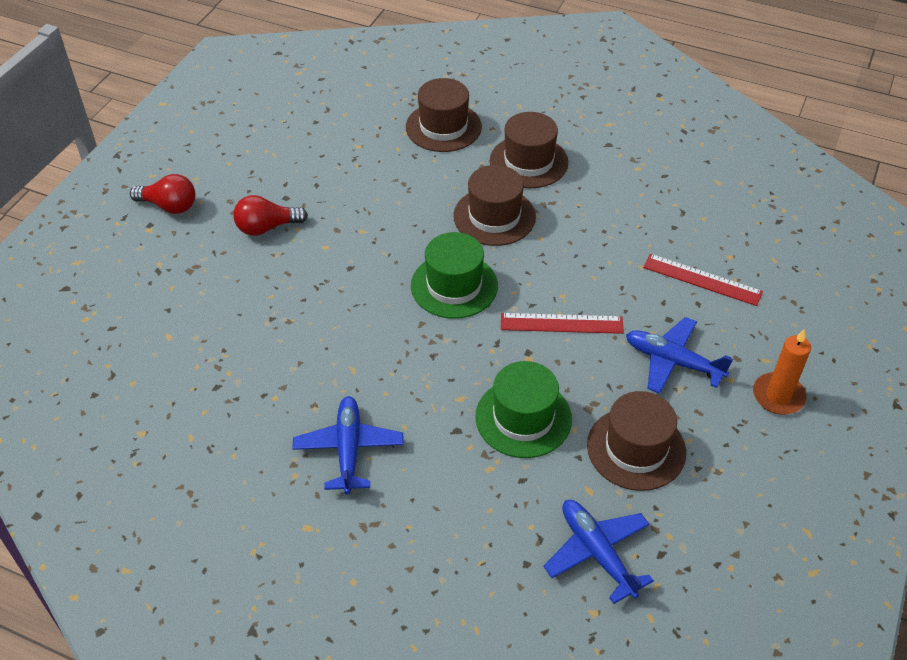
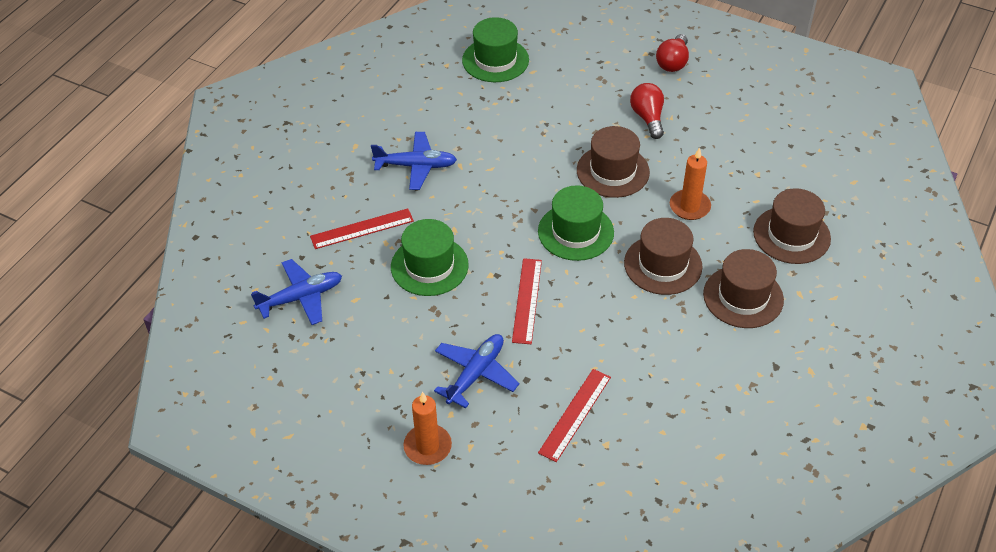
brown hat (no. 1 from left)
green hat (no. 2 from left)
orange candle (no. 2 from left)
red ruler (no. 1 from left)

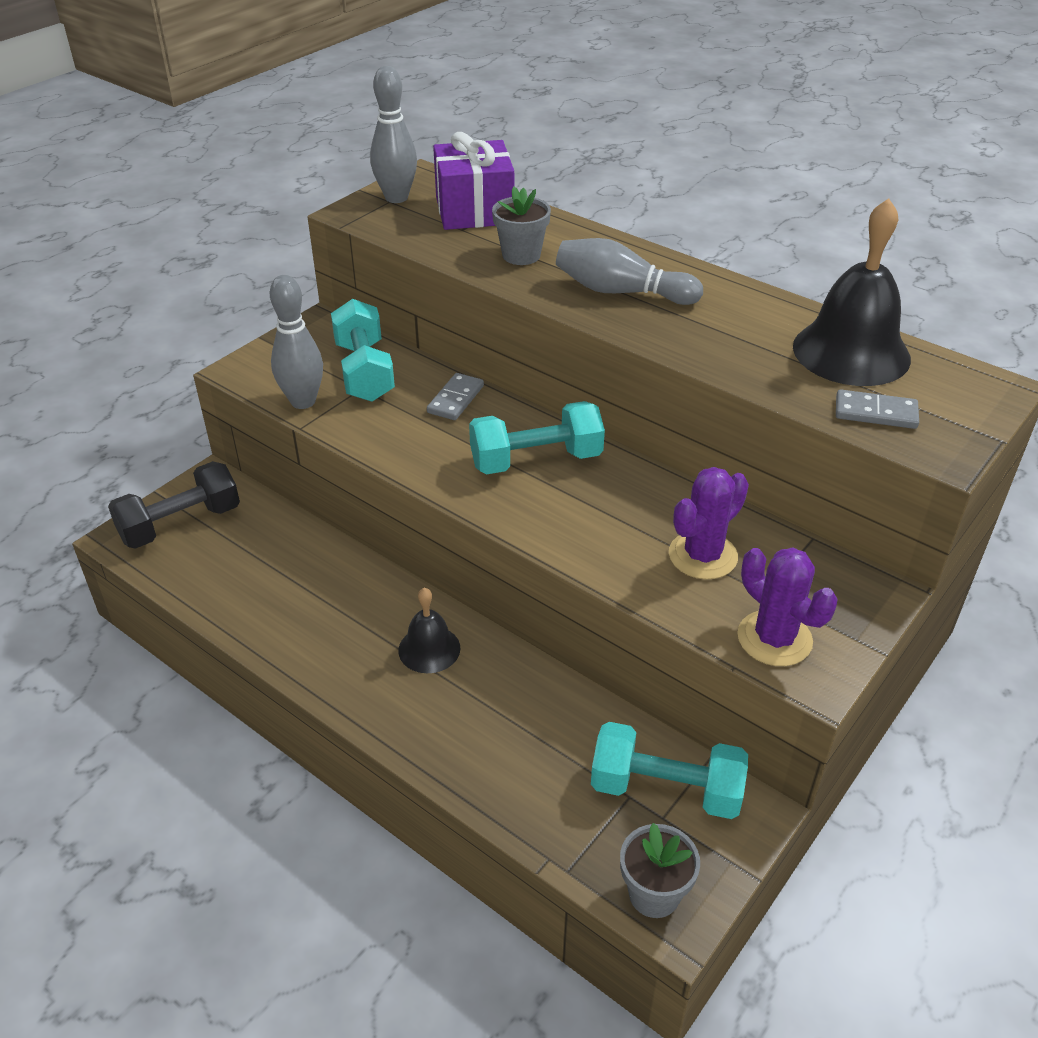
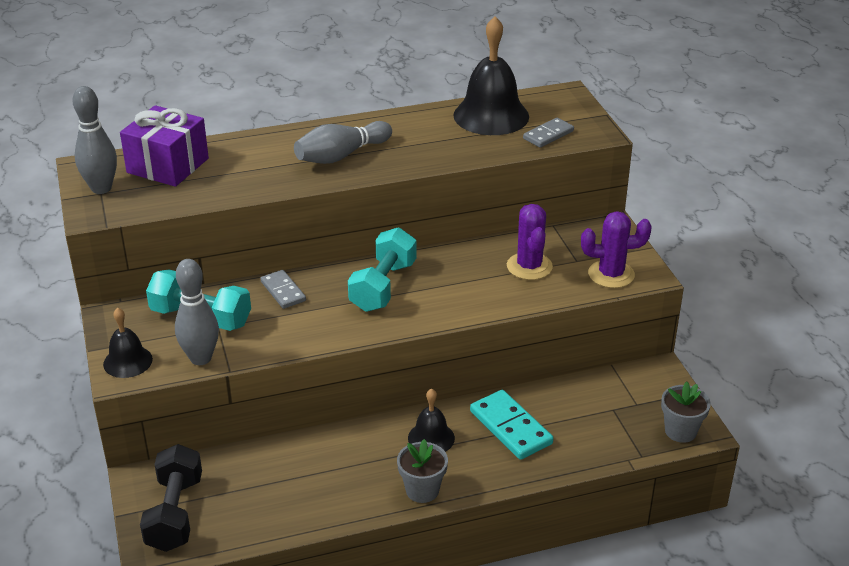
grey flower pot (no. 1 from left)
turquoise dumbbell (no. 3 from left in the first image)
black bell (no. 1 from left)
turquoise domino

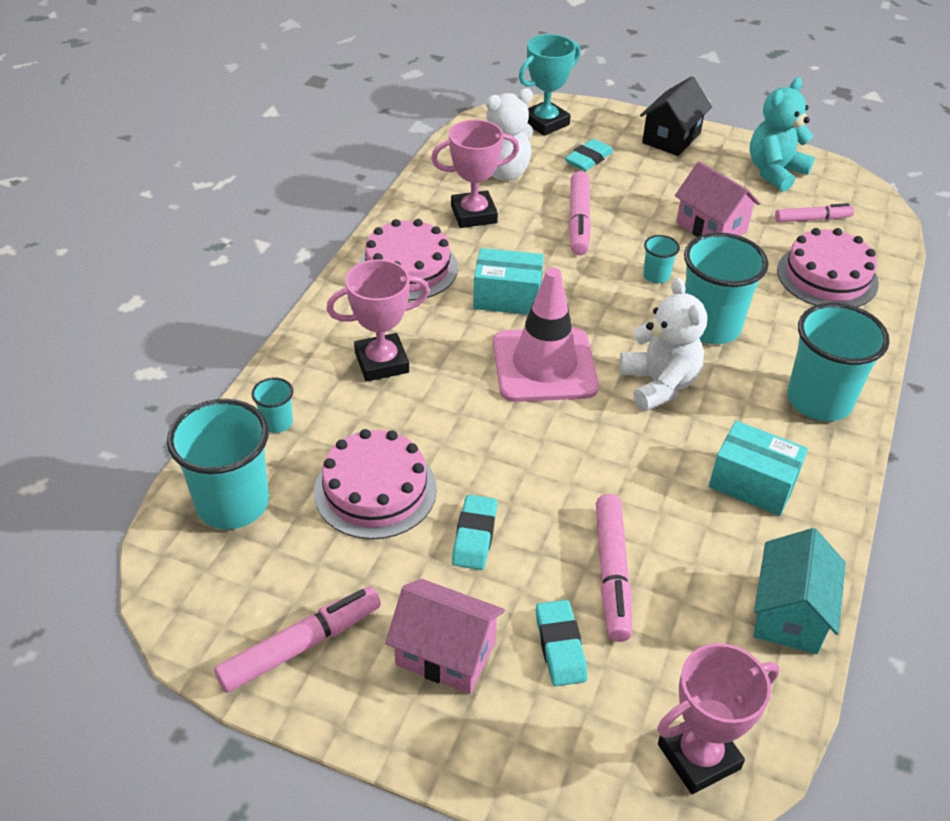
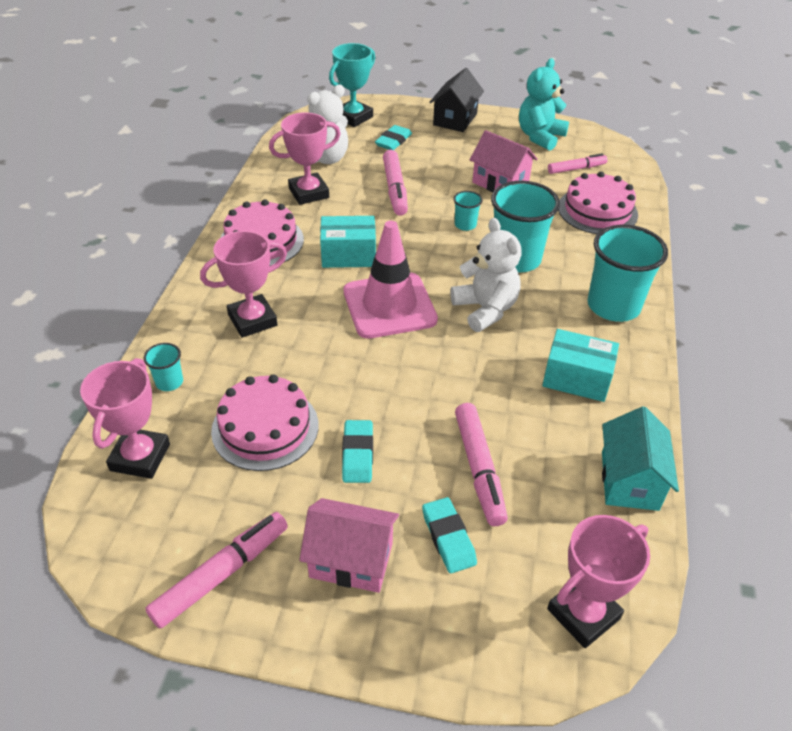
pink trophy (no. 1 from left)

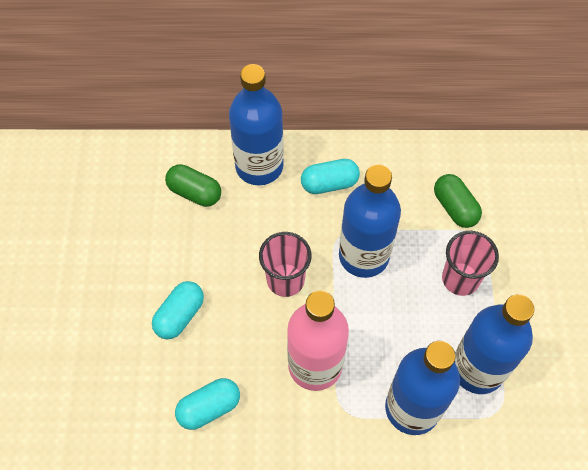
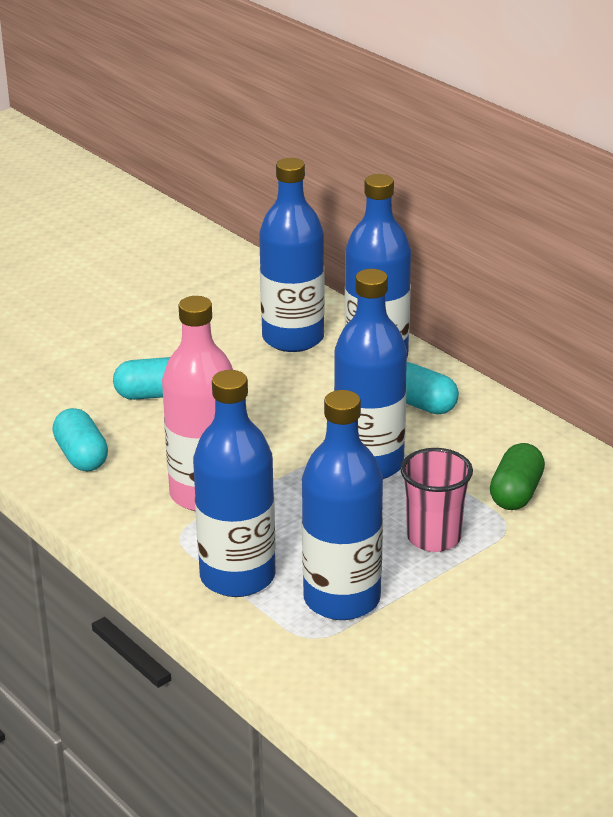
blue bottle (no. 2 from left)
pink cup (no. 1 from left in the first image)
turquoise capsule (no. 1 from left)

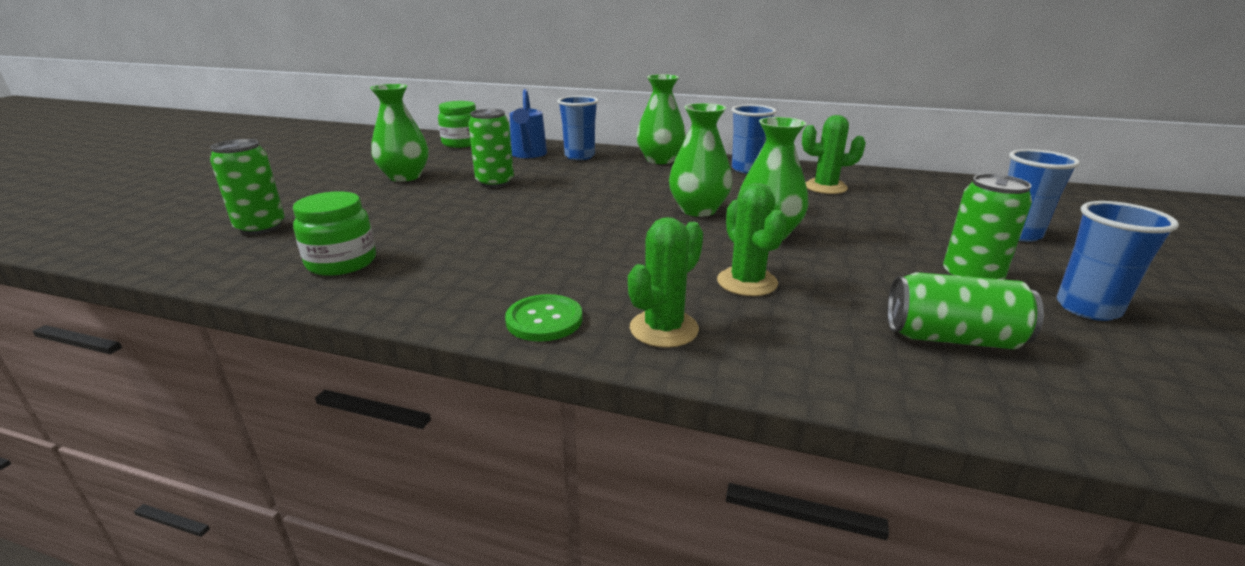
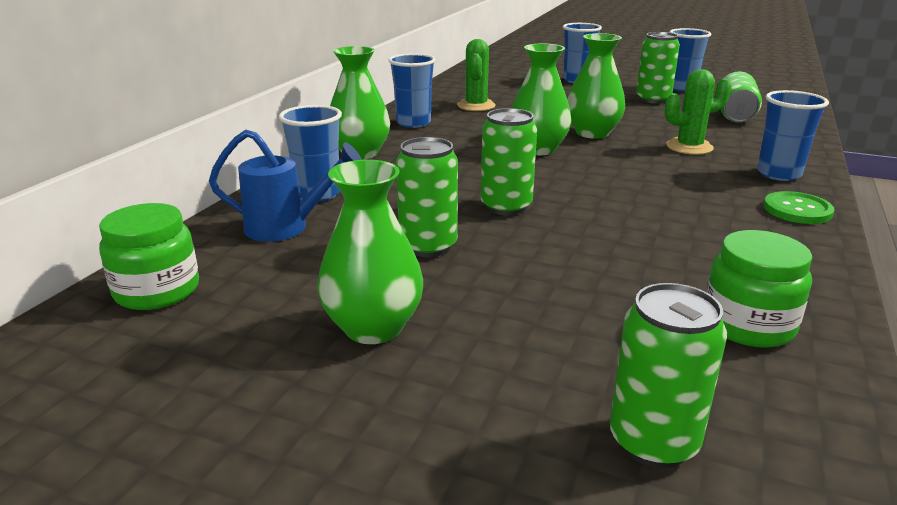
blue cup (no. 5 from left)
green can (no. 2 from left)

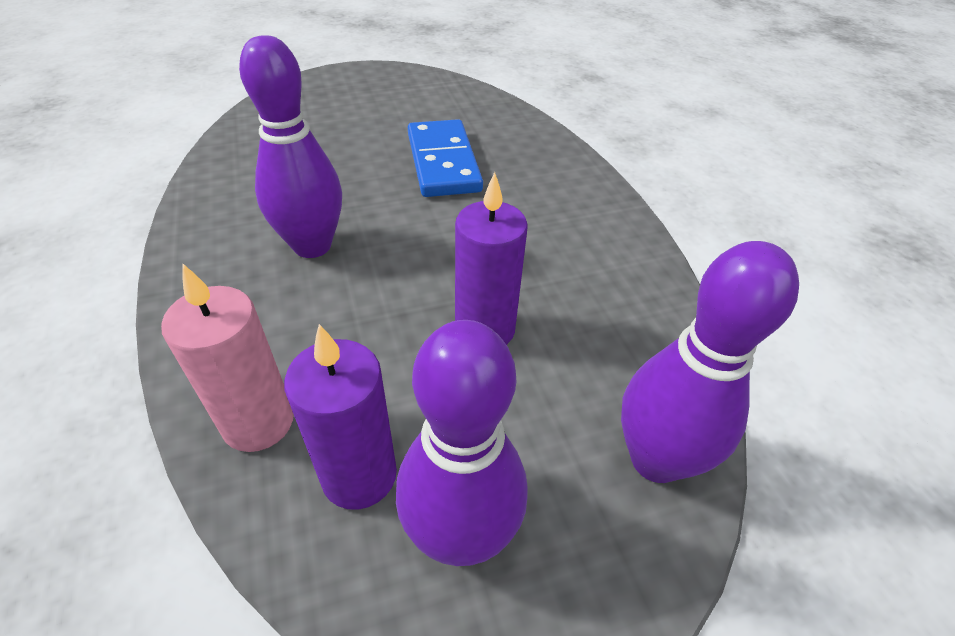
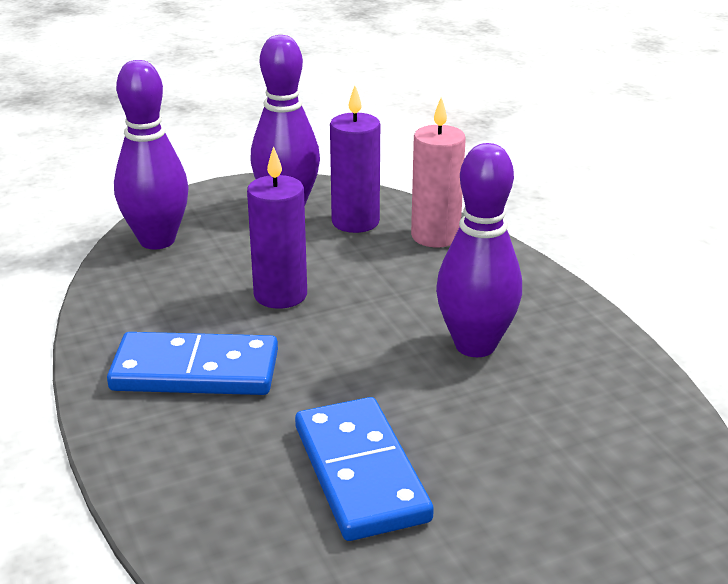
blue domino (no. 1 from left)

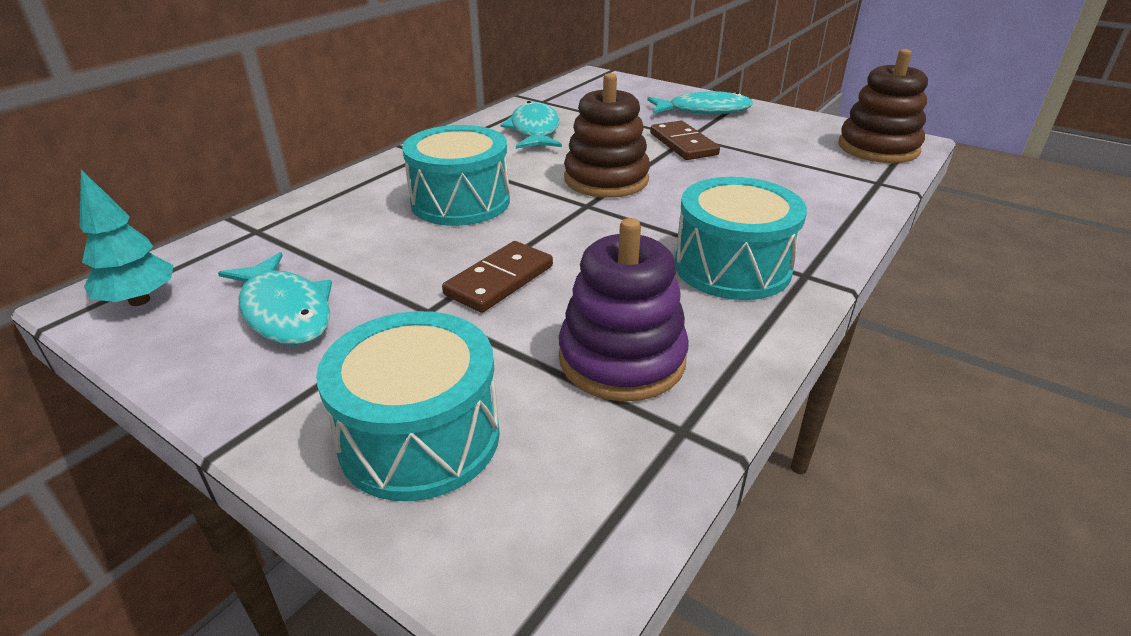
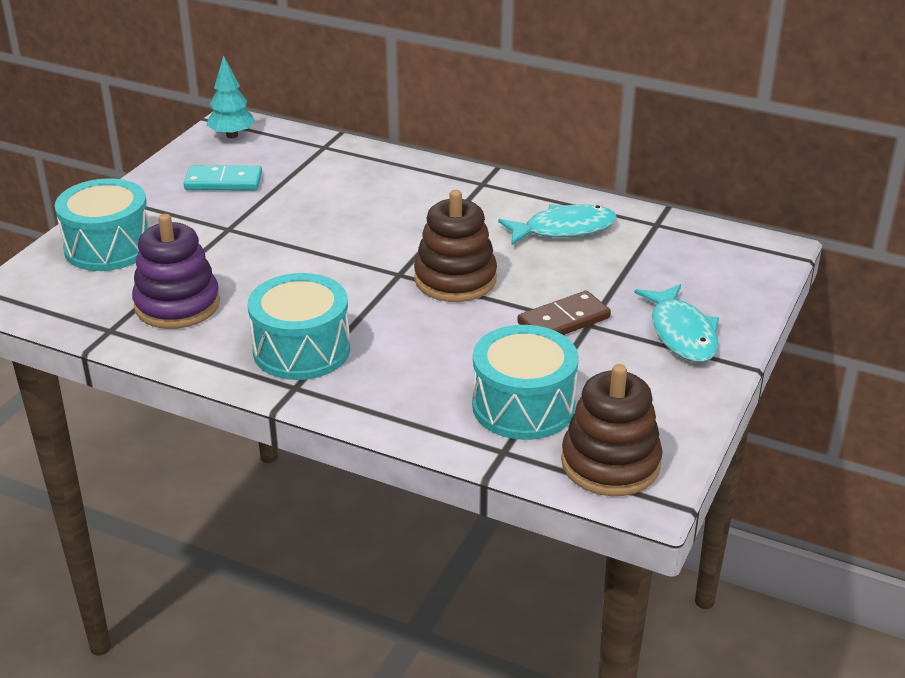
turquoise drum (no. 3 from left)
brown domino (no. 1 from left in the first image)
turquoise domino

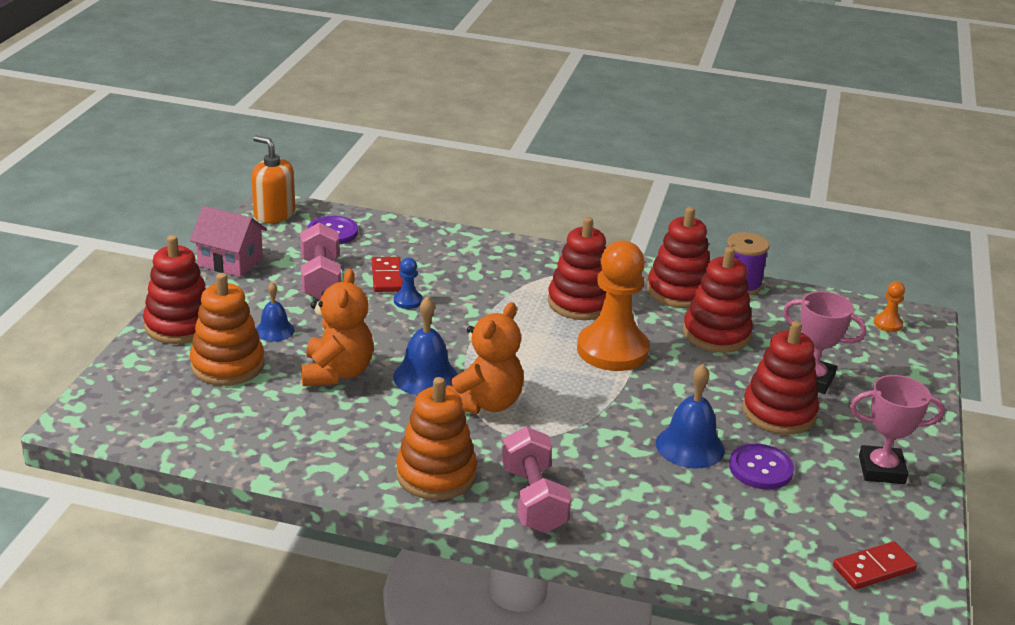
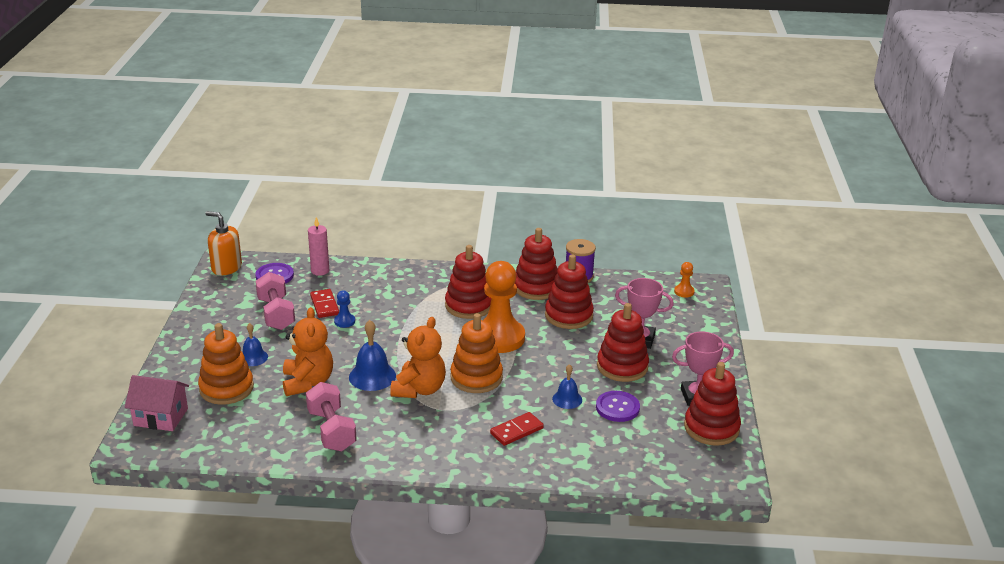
pink house
red stacking toy (no. 5 from left)
blue bell (no. 3 from left)
orange stacking toy (no. 2 from left)
pink dumbbell (no. 2 from left)
red domino (no. 2 from left)
pink candle

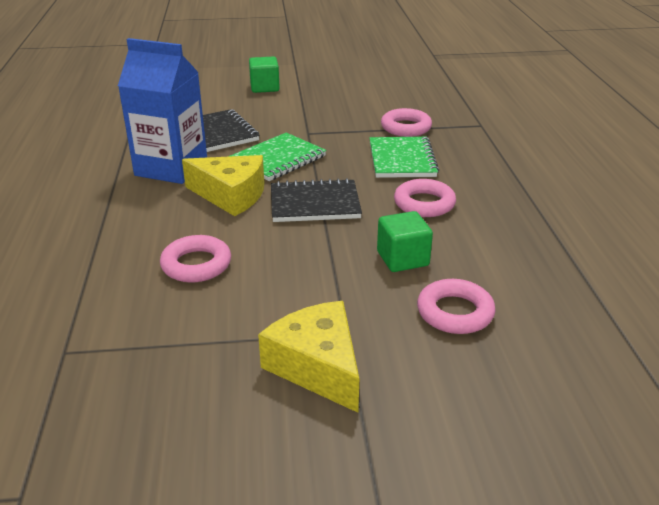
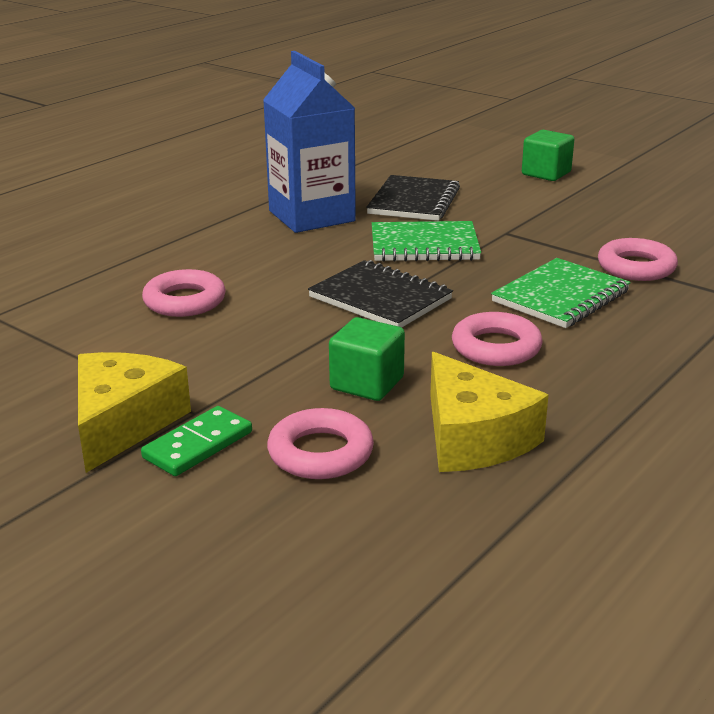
yellow cheese (no. 2 from left)
green domino

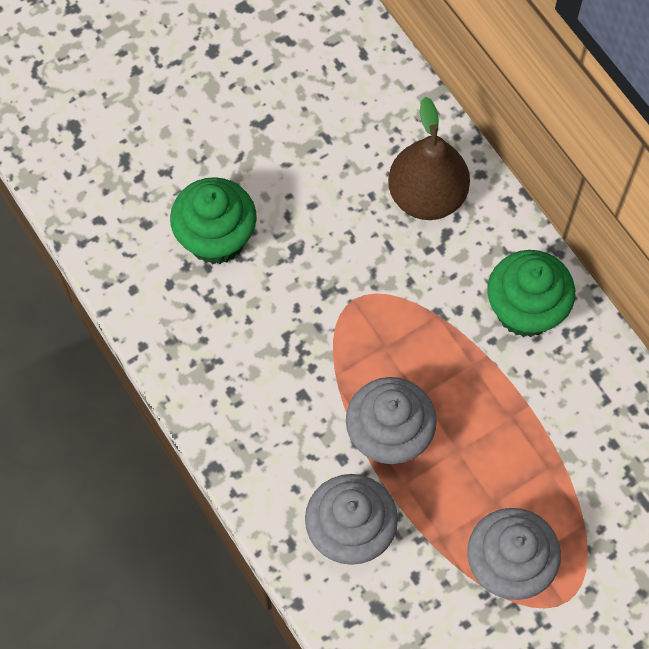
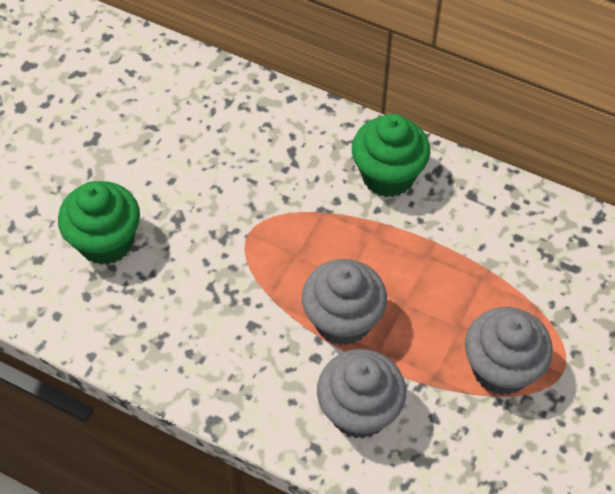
brown pear

